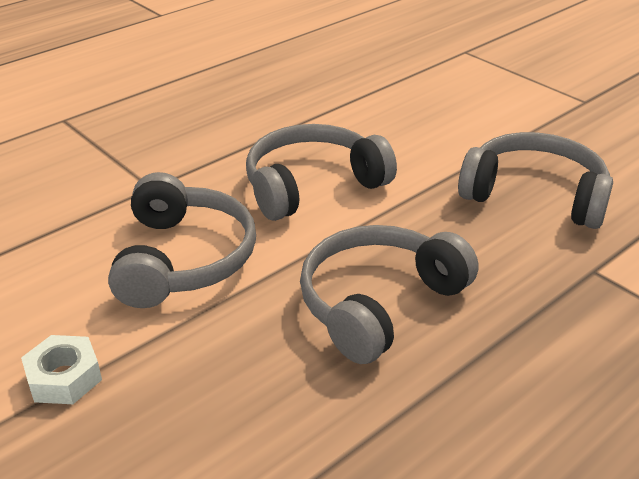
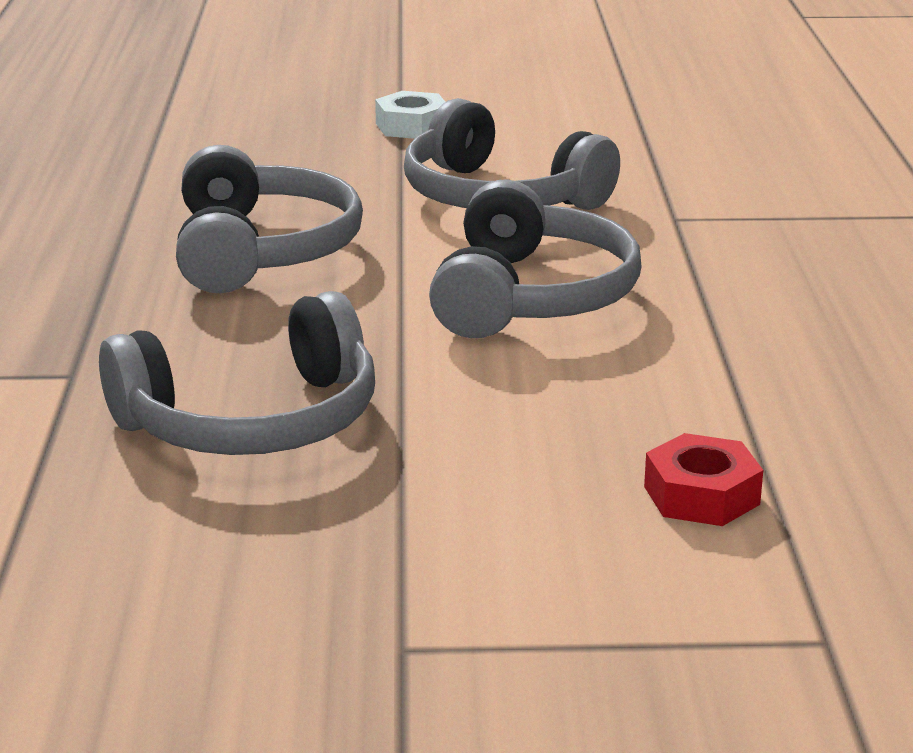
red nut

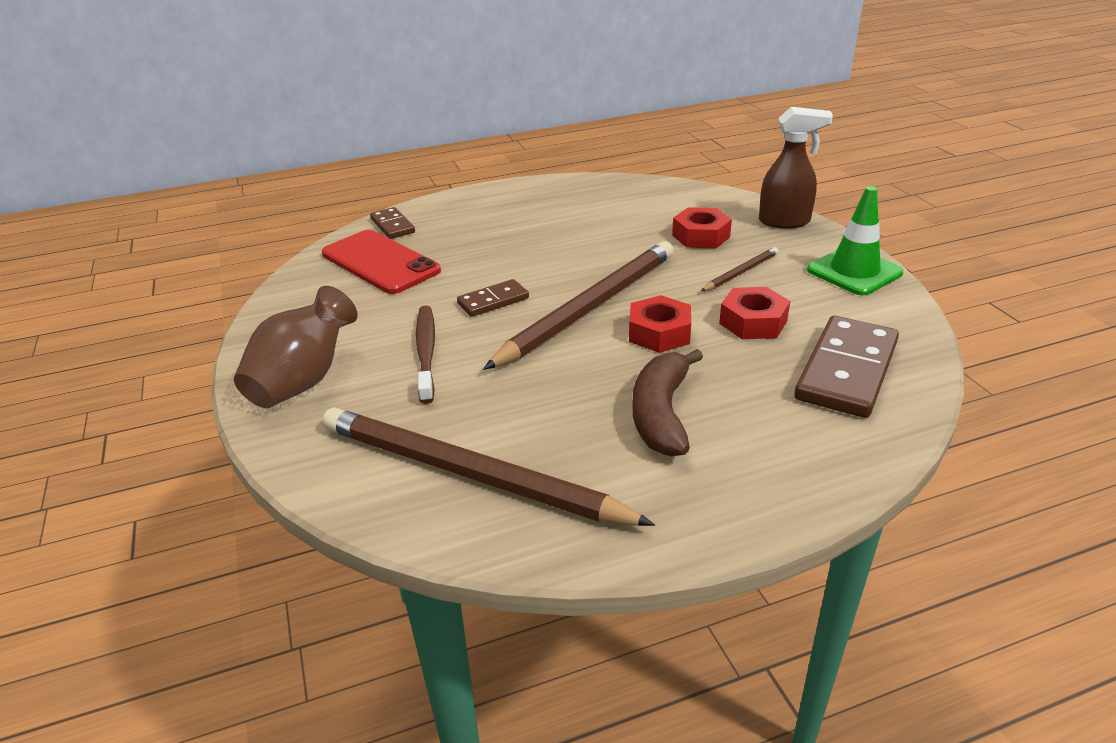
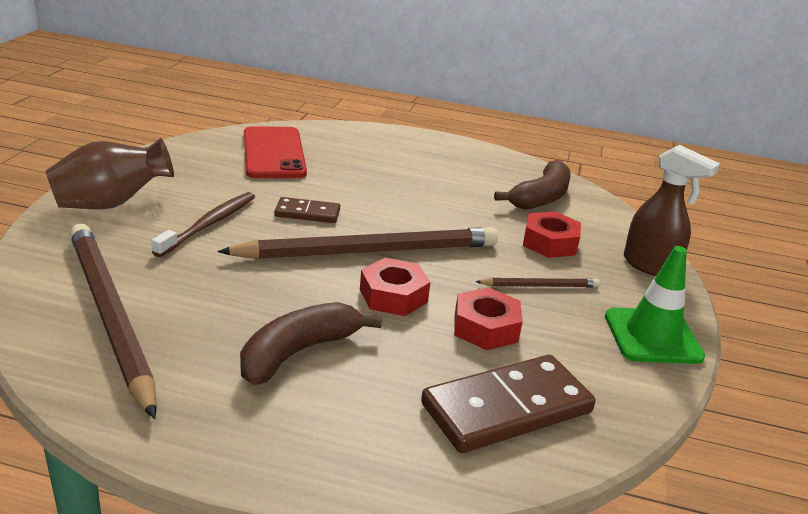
brown domino (no. 1 from left in the first image)
brown banana (no. 2 from left)

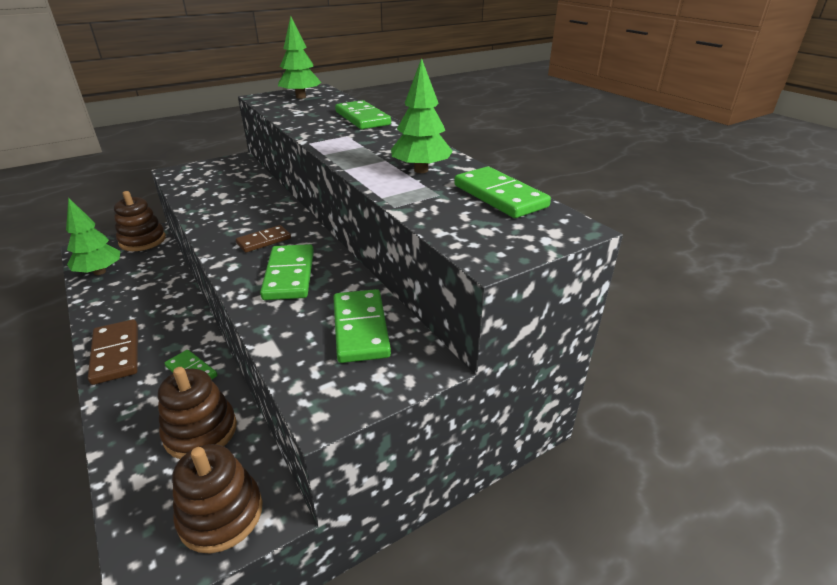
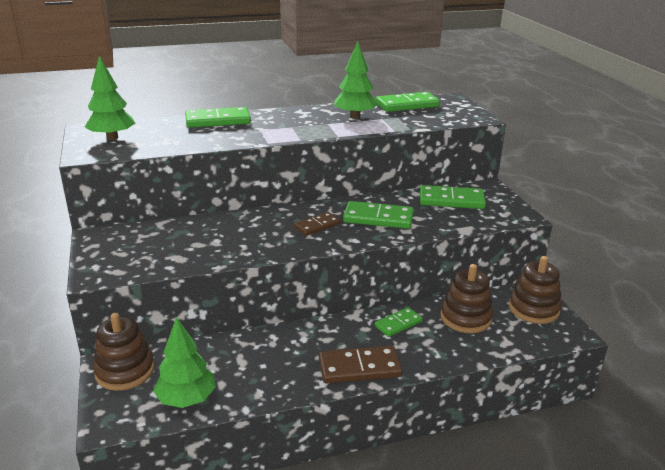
brown domino (no. 1 from left)

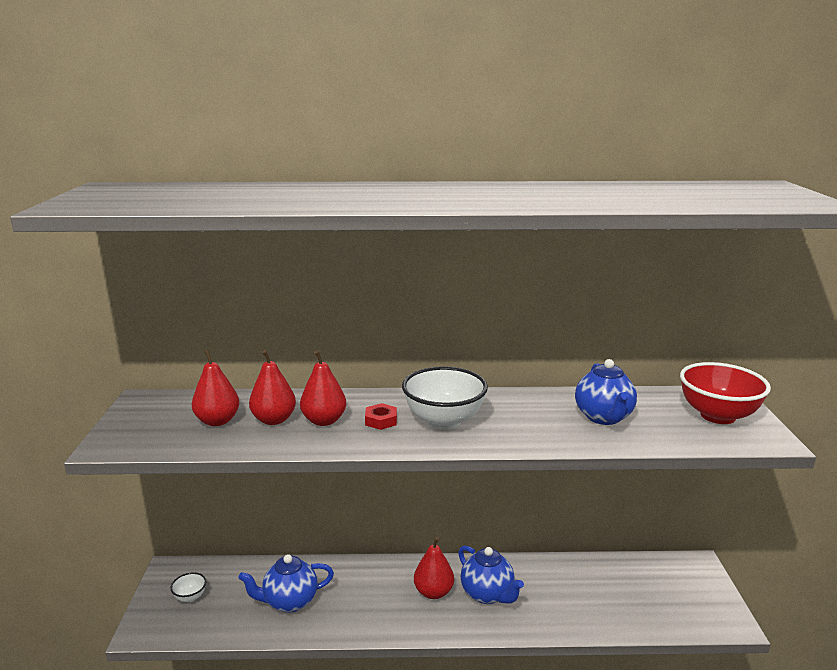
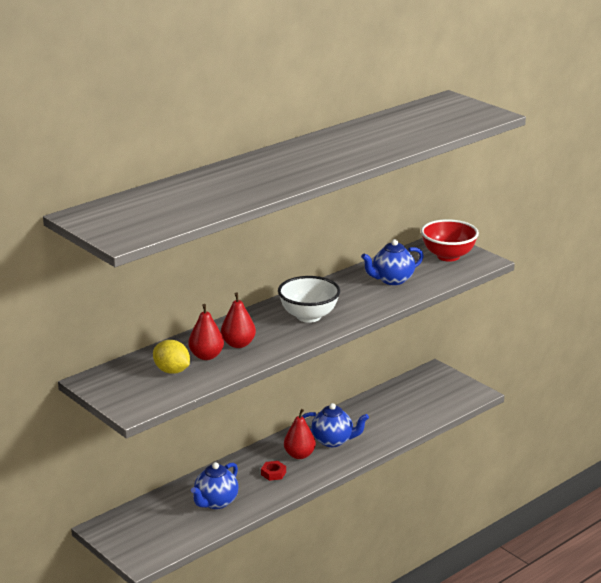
yellow lemon
blue teapot (no. 3 from left)
red nut
white bowl (no. 1 from left in the first image)

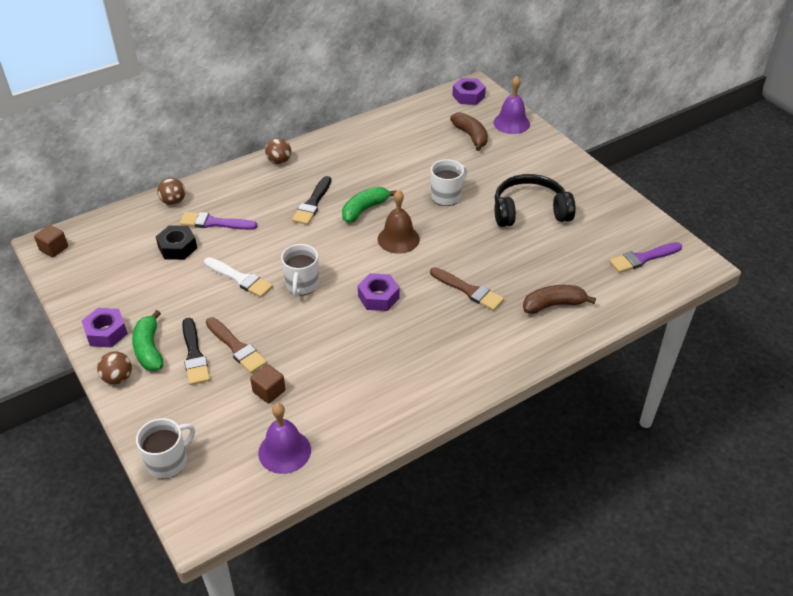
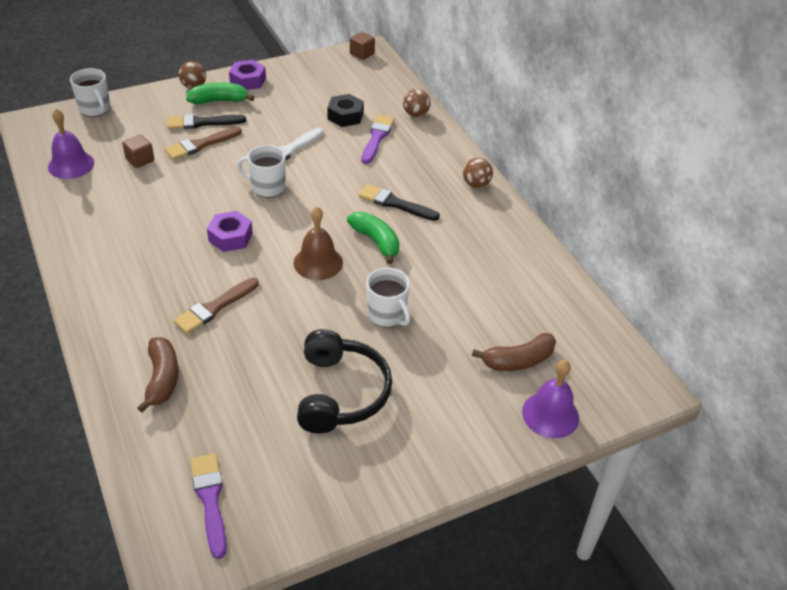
purple nut (no. 3 from left in the first image)

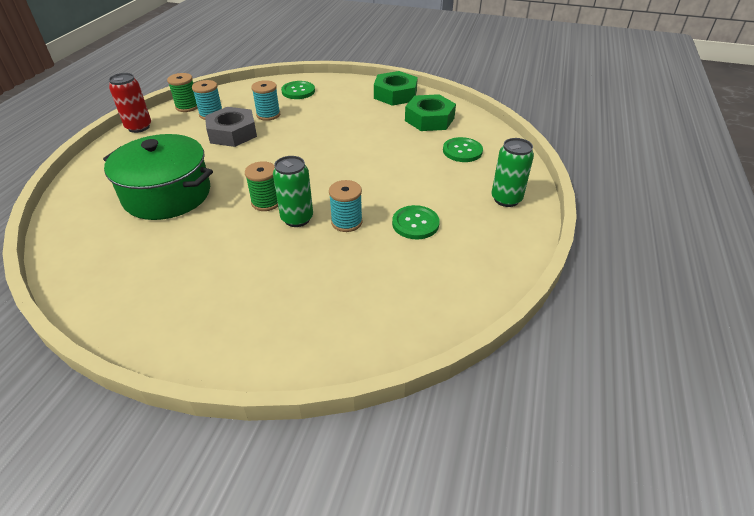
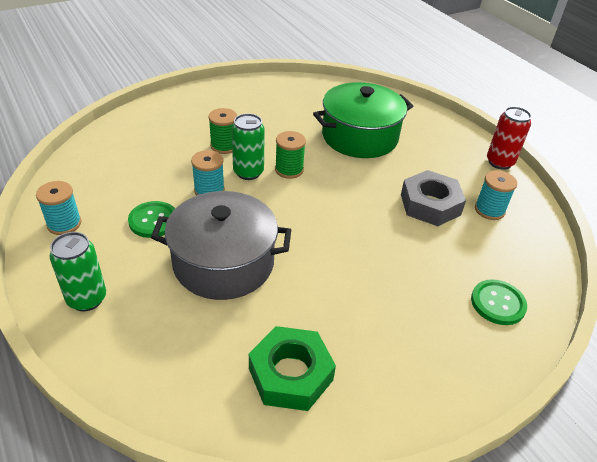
green nut (no. 1 from left in the first image)
green spool (no. 1 from left)
turquoise spool (no. 1 from left)
green button (no. 3 from left in the first image)
grey pot

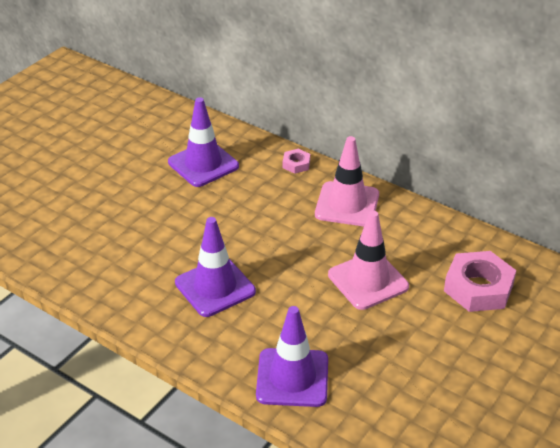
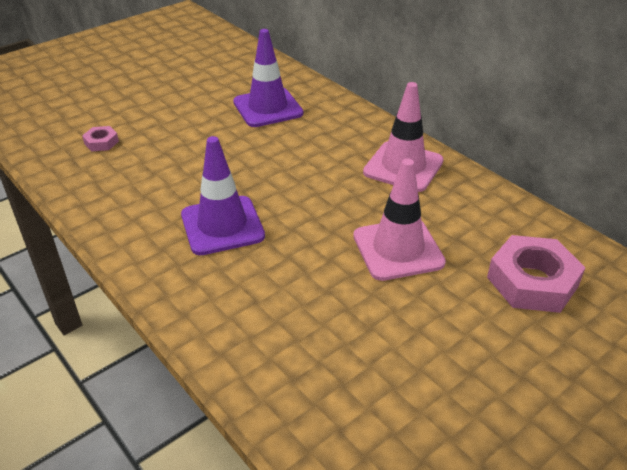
pink nut (no. 1 from left)
purple traffic cone (no. 3 from left in the first image)

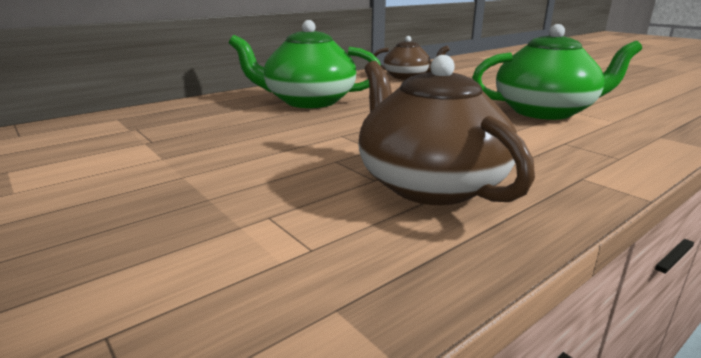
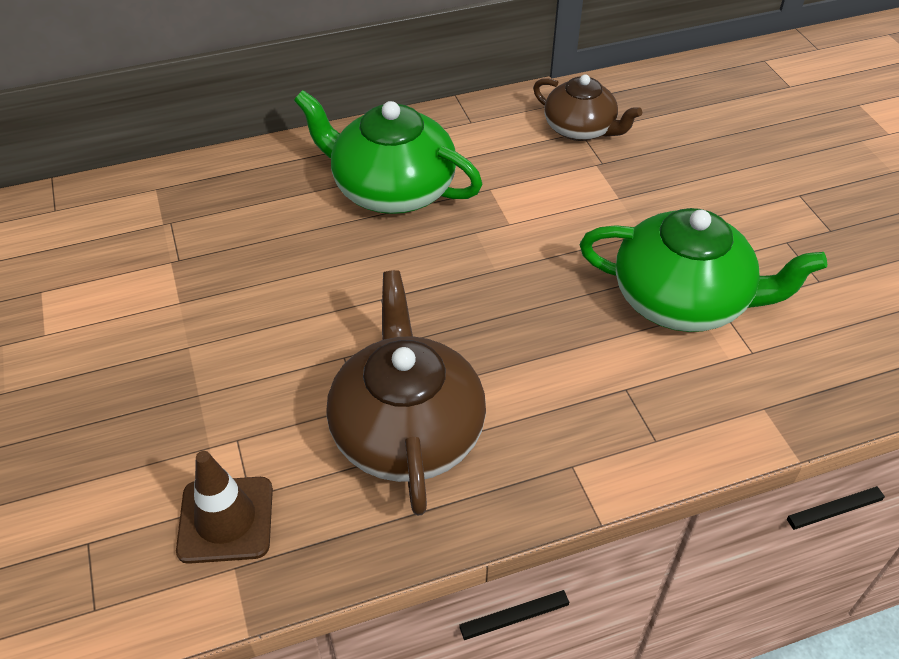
brown traffic cone

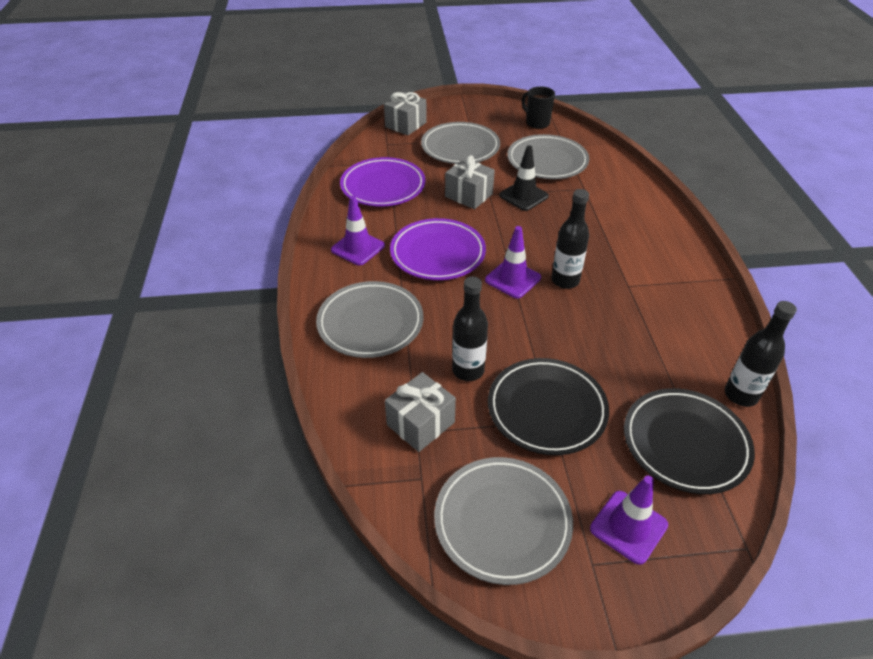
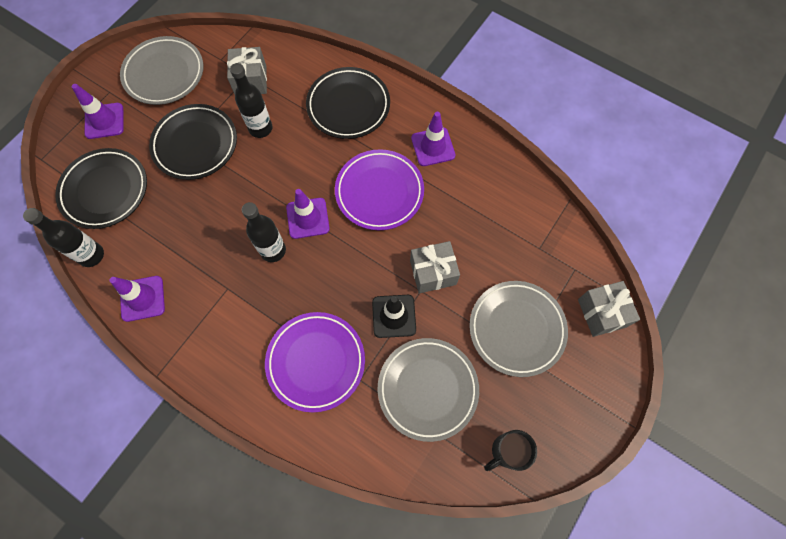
black mug
purple plate (no. 1 from left)
black plate (no. 3 from left)
purple traffic cone (no. 2 from left)

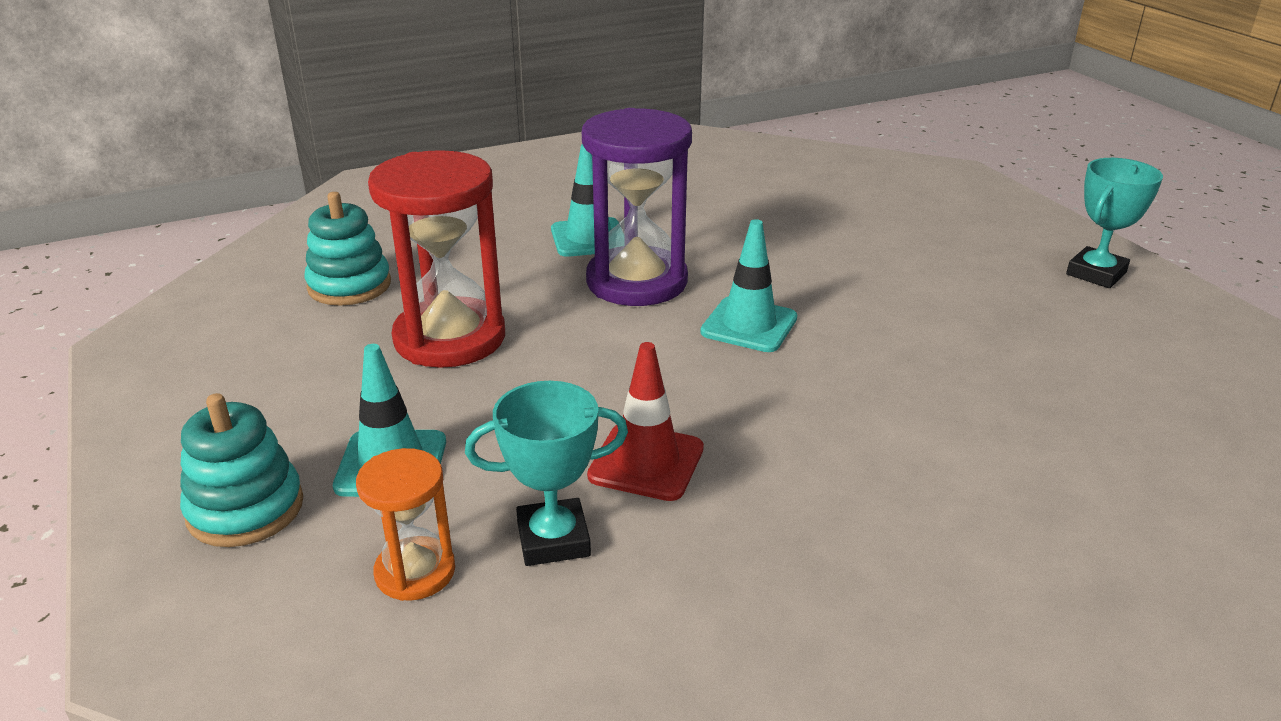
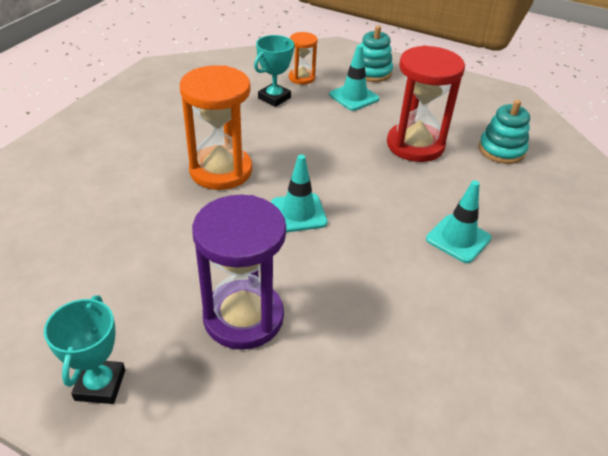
purple hourglass
red traffic cone
orange hourglass (no. 1 from left)

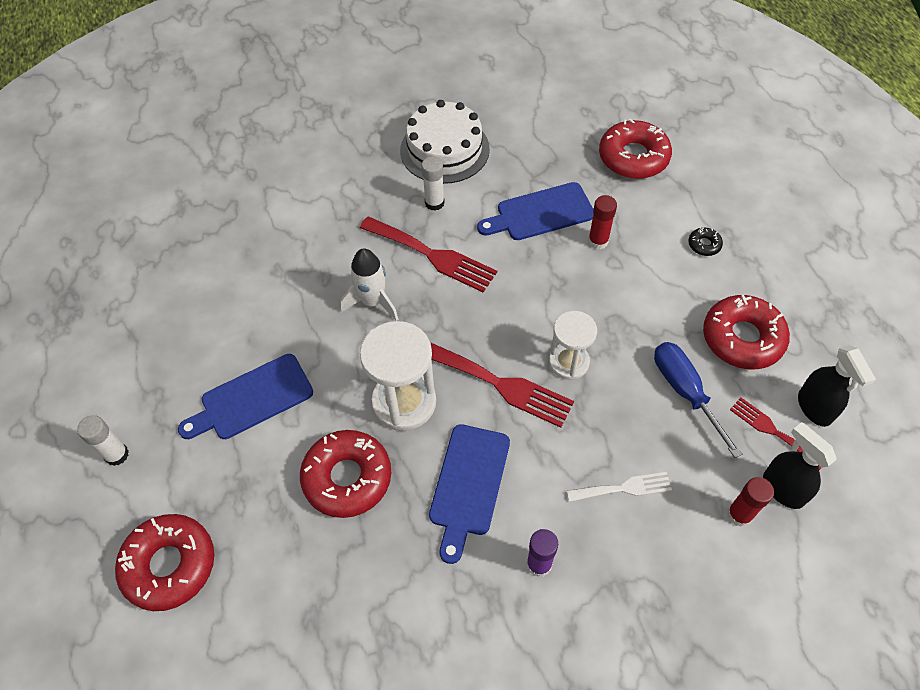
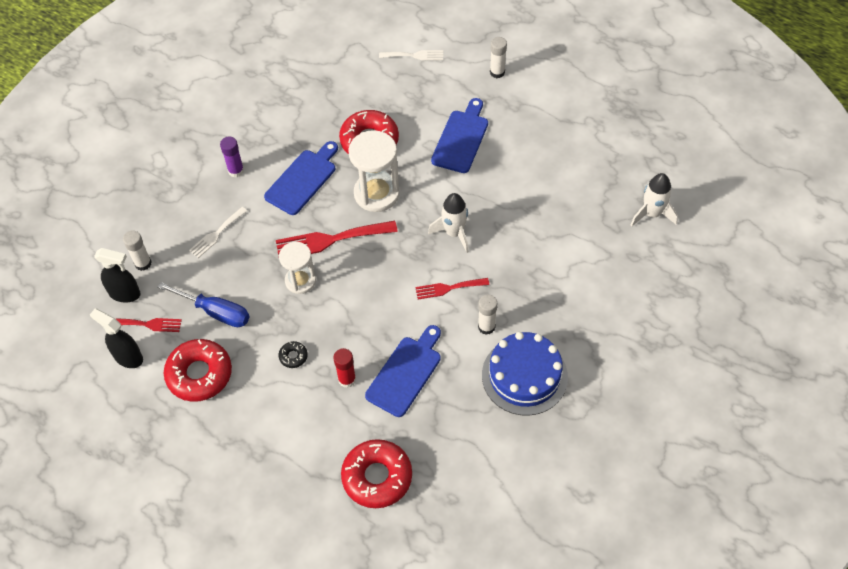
blue cake
red fork (no. 3 from left)
black donut
blue cutting board (no. 1 from left)
white glue stick (no. 1 from left)
white fork (no. 2 from left)
white rocket (no. 2 from left)

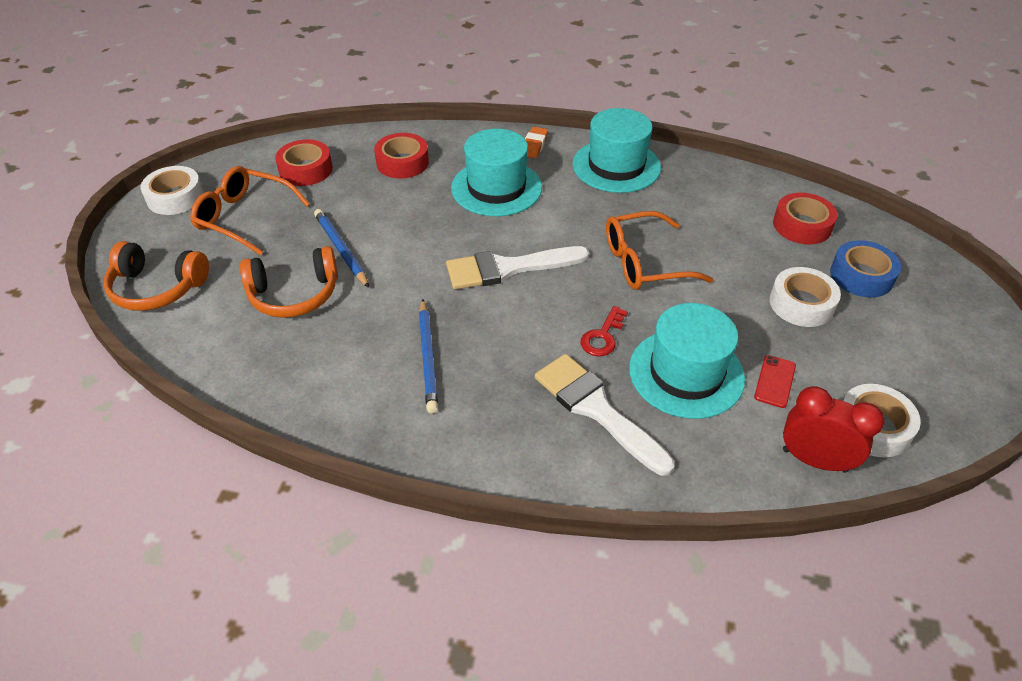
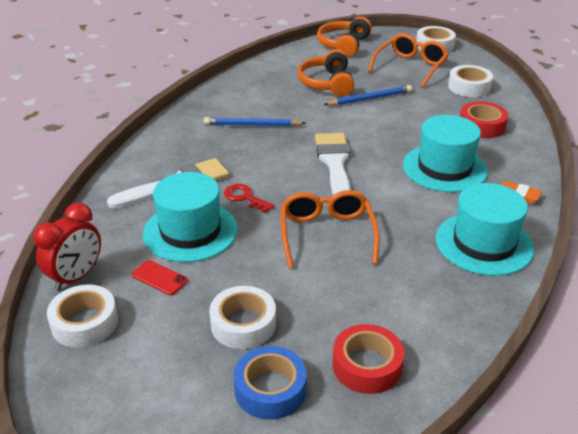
white tape (no. 4 from left)

